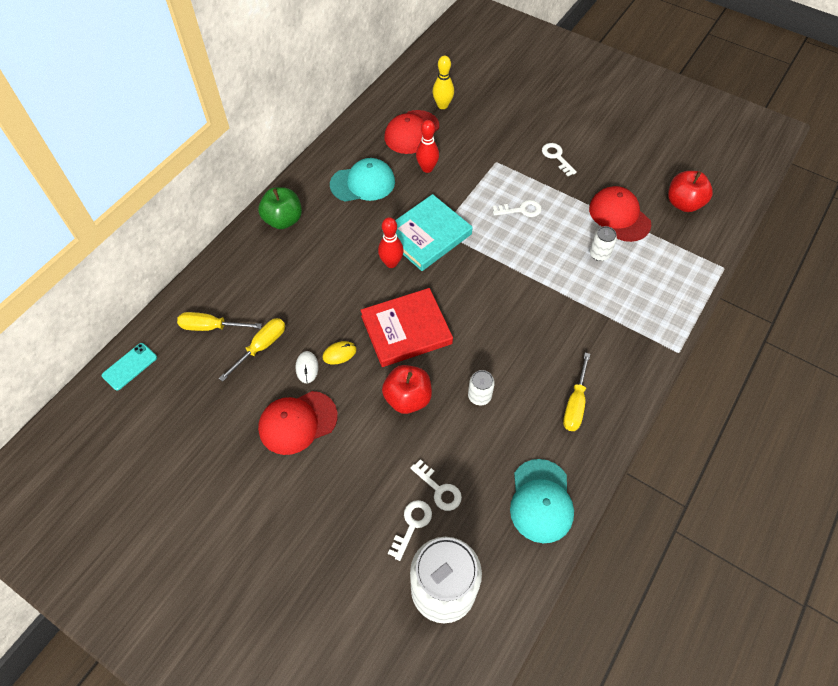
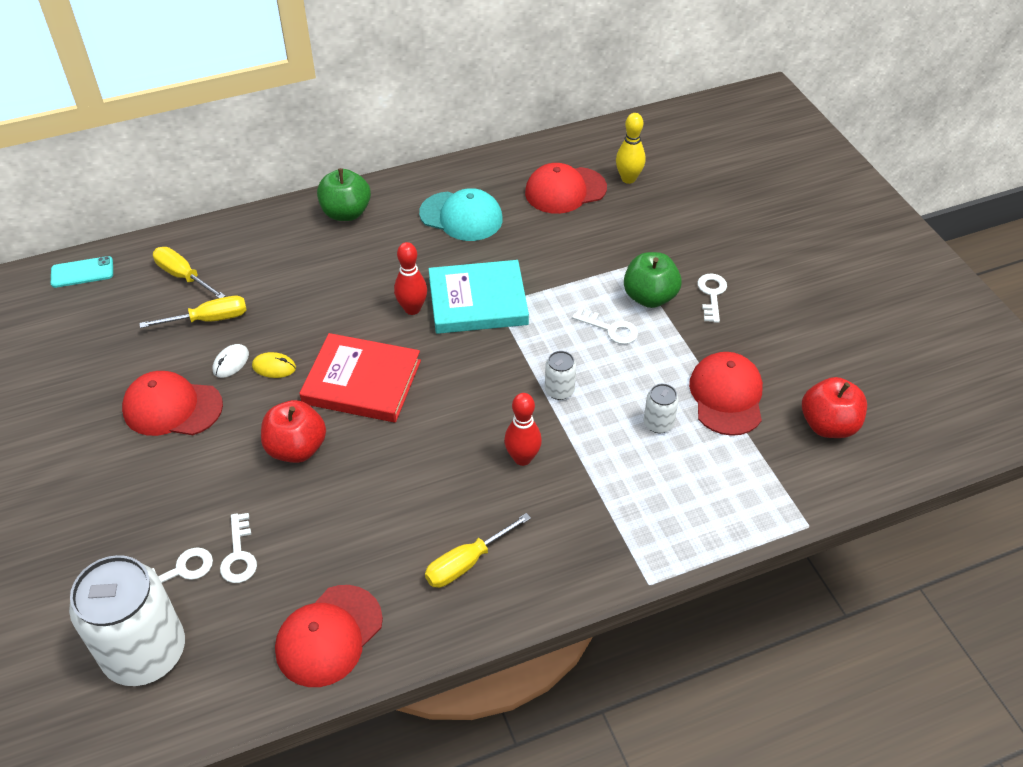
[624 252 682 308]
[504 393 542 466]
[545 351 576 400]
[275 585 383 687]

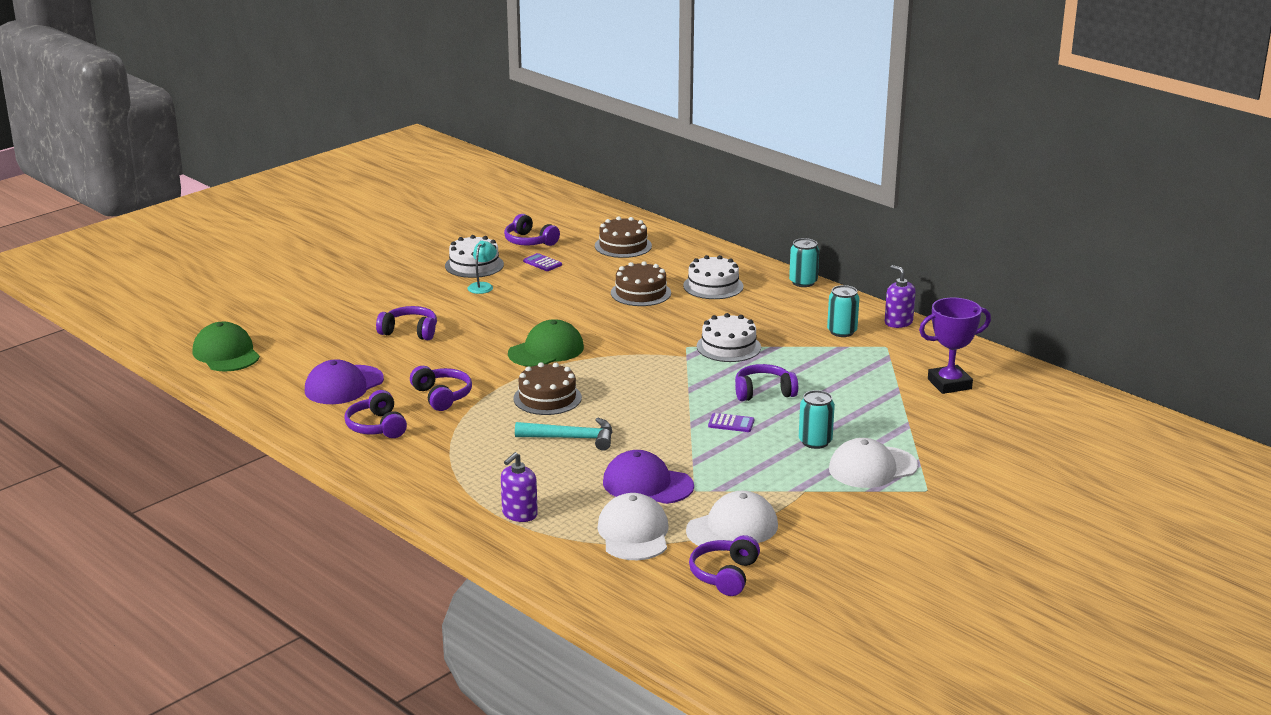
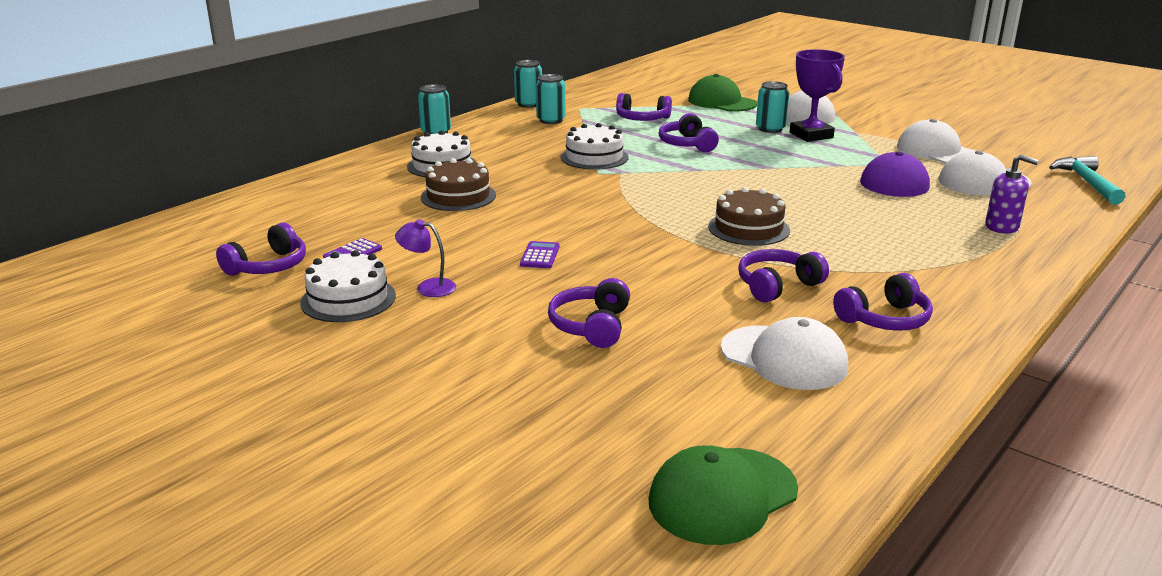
[595 216 652 258] (first image)
[688 74 757 112]
[1049 156 1125 205]
[616 93 672 121]
[520 241 559 268]
[790 49 845 142]
[514 60 542 108]
[721 317 848 390]
[395 219 456 297]

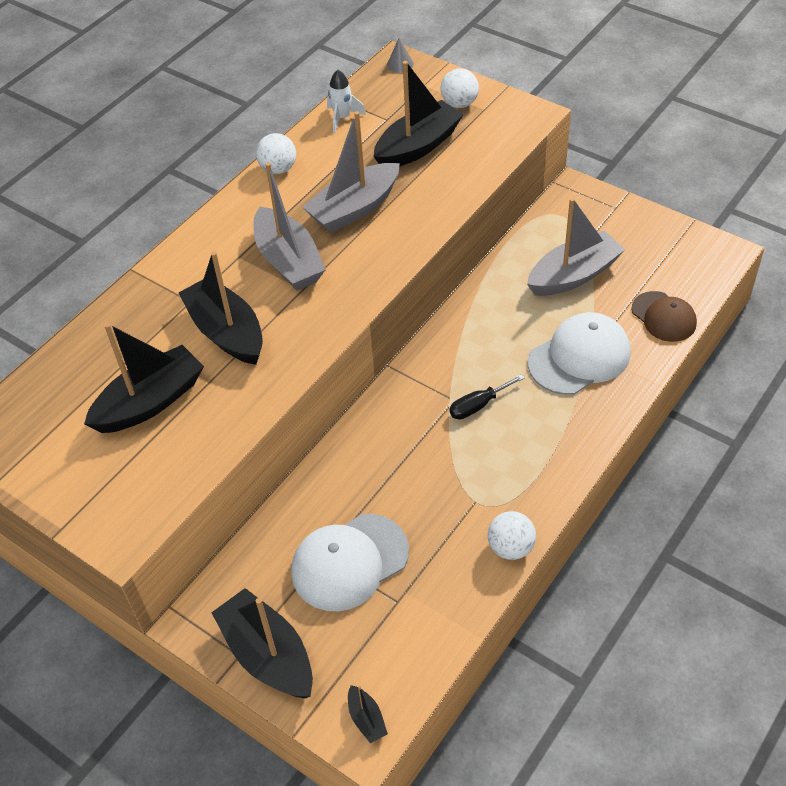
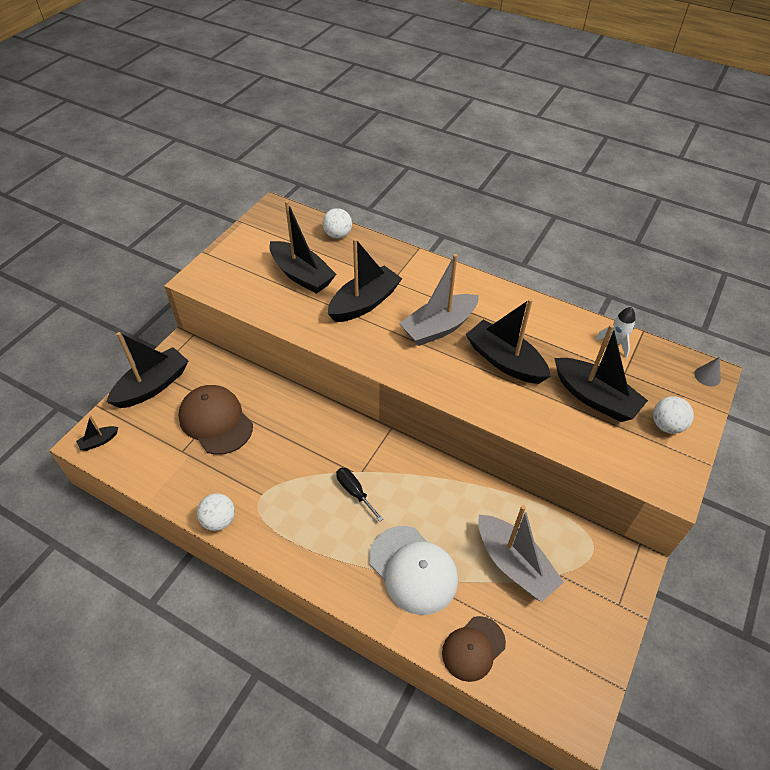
[323 208 352 238]
[178 385 253 455]
[466 298 551 384]

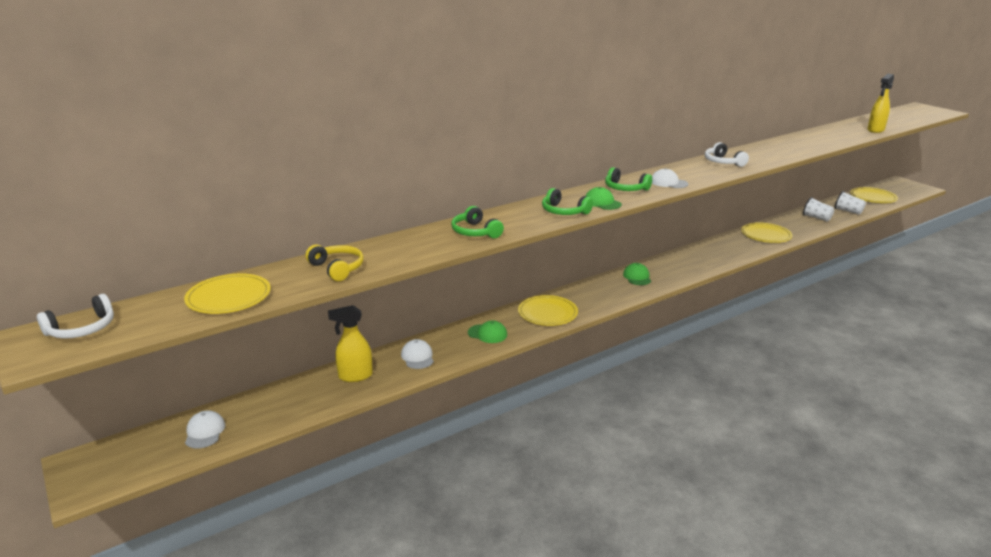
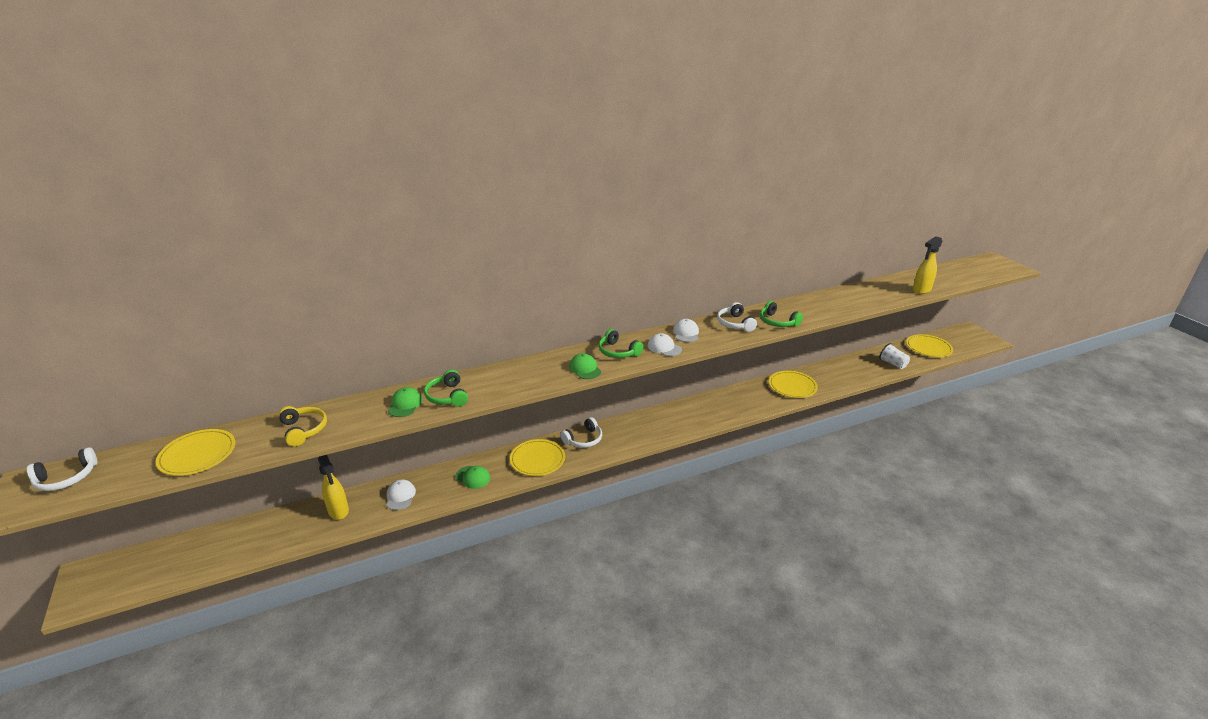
[803 197 834 221] (first image)
[560 417 602 448]
[673 319 699 342]
[760 301 803 327]
[388 387 423 417]
[318 455 349 520]

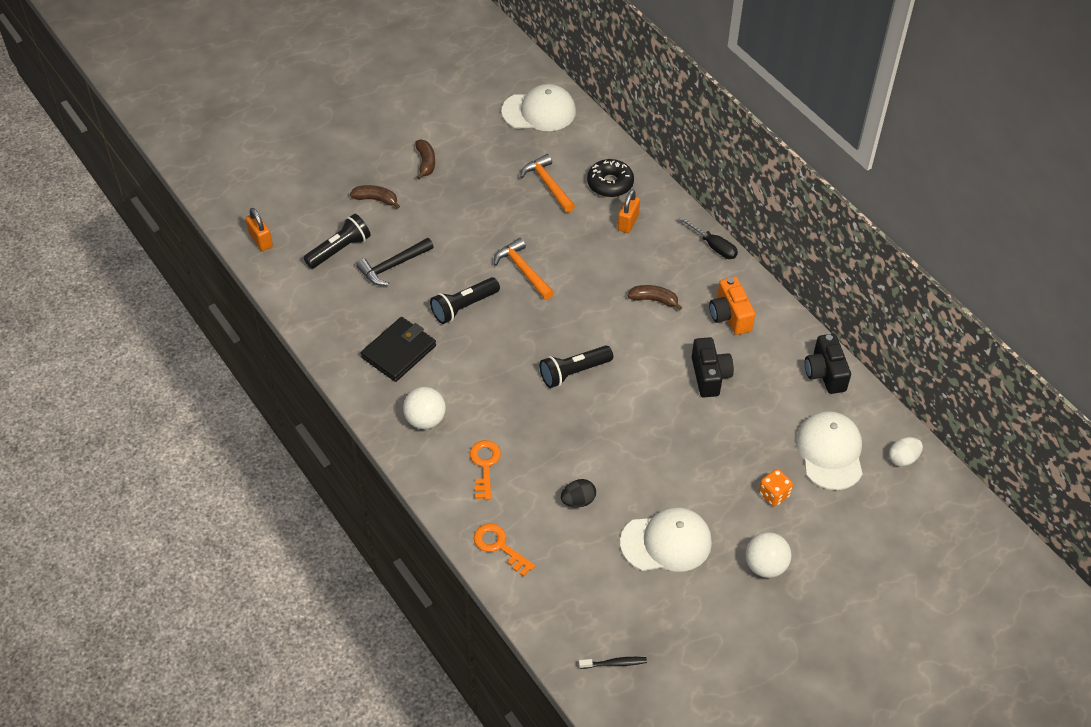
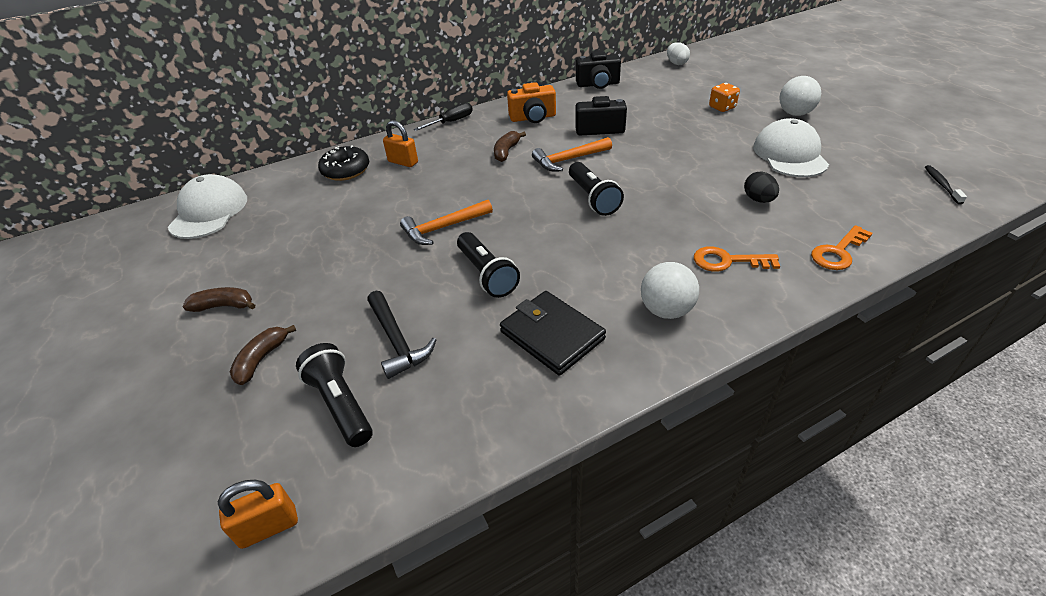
[796 411 863 490] (first image)
[532 137 612 171]

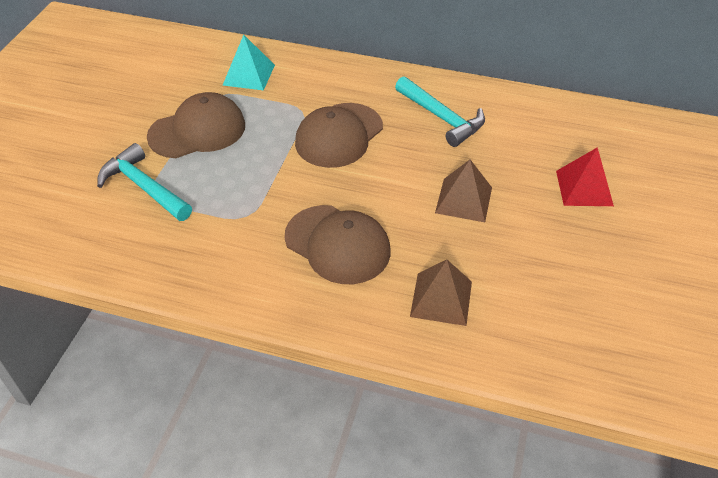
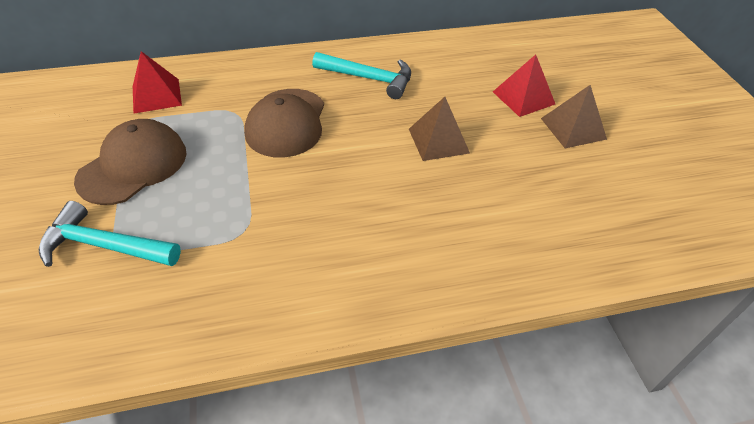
[285 205 391 284] (first image)
[541 85 607 148]
[133 51 182 114]

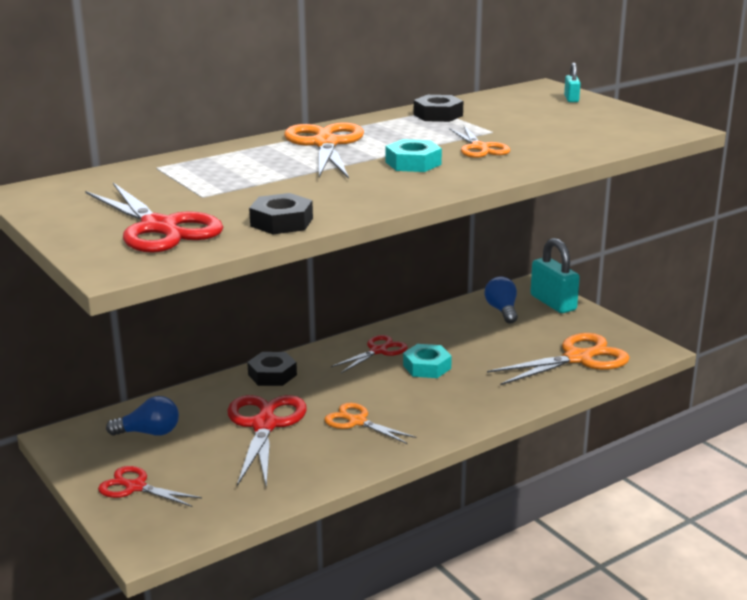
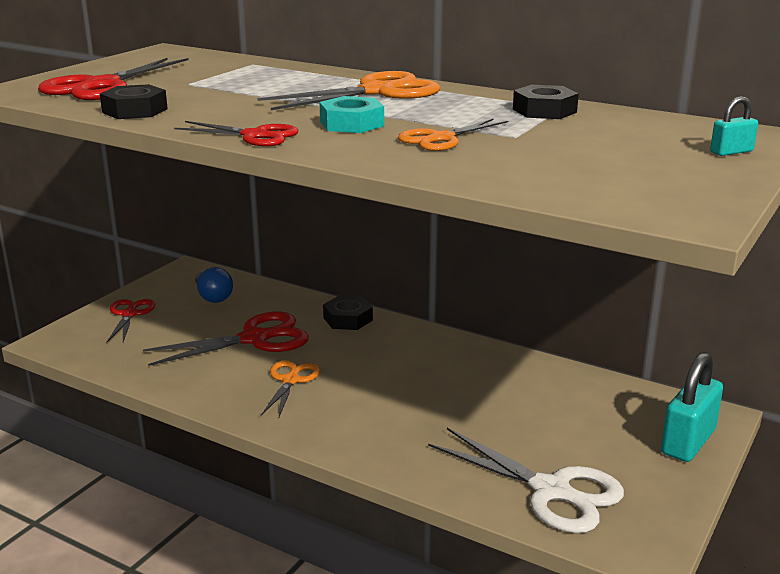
[403 344 452 378] (first image)
[485 277 518 324] (first image)
[174 121 298 146]
[428 428 624 533]

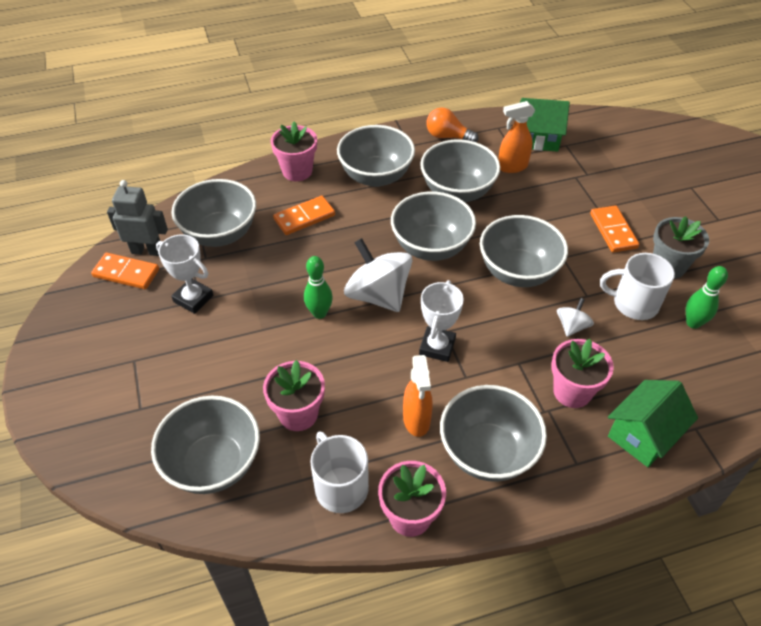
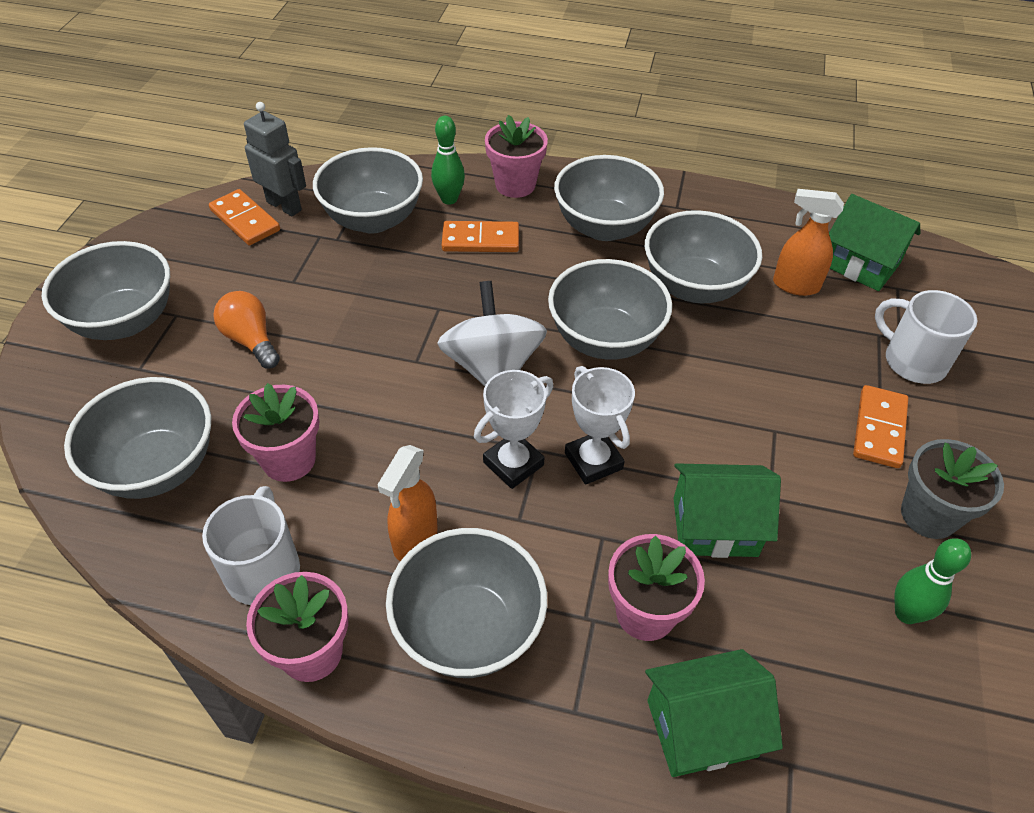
[565 366 635 485]
[431 116 465 204]
[213 291 280 369]
[41 241 170 340]
[875 290 977 384]
[674 463 781 558]

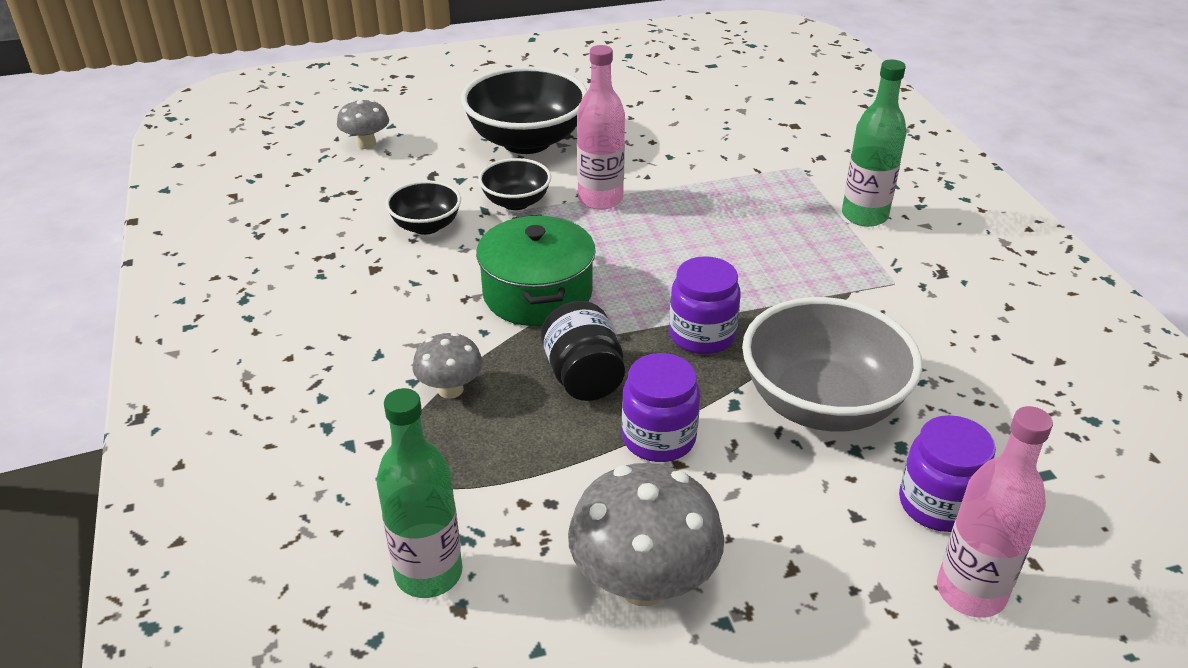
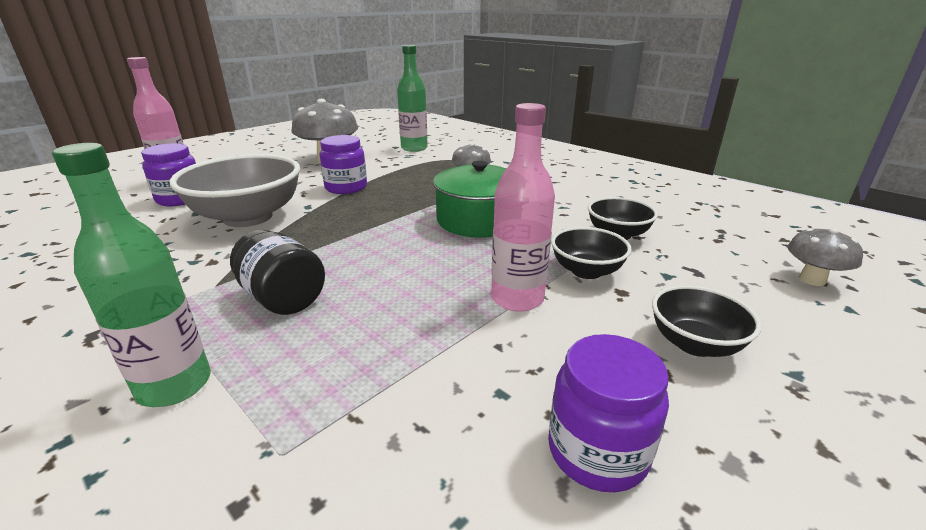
[230 230 325 315]
[548 334 669 492]
[652 285 761 357]

